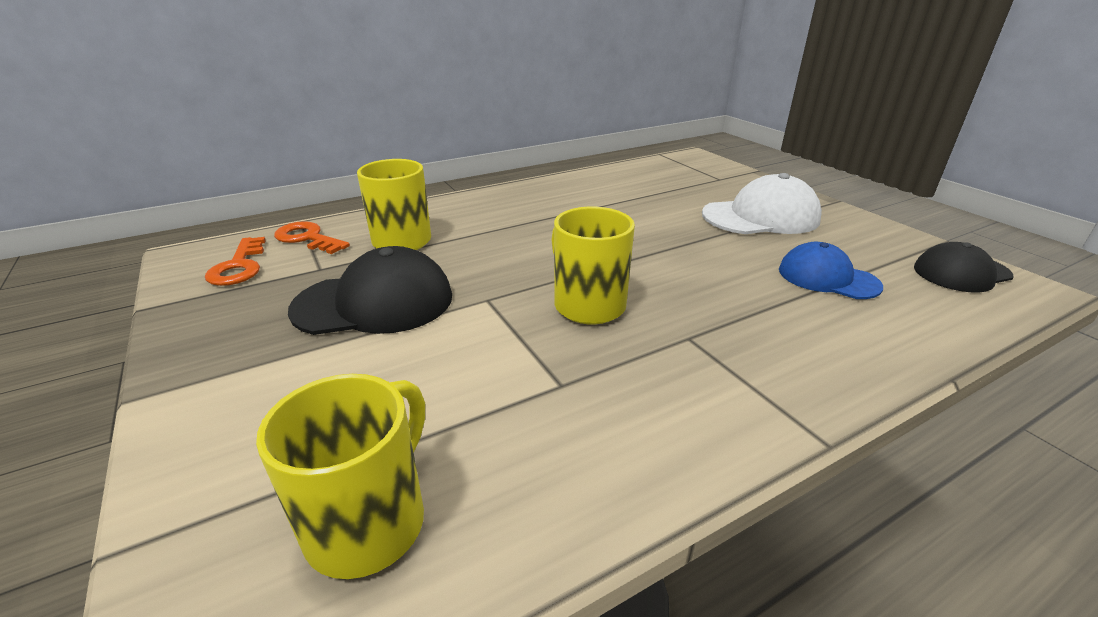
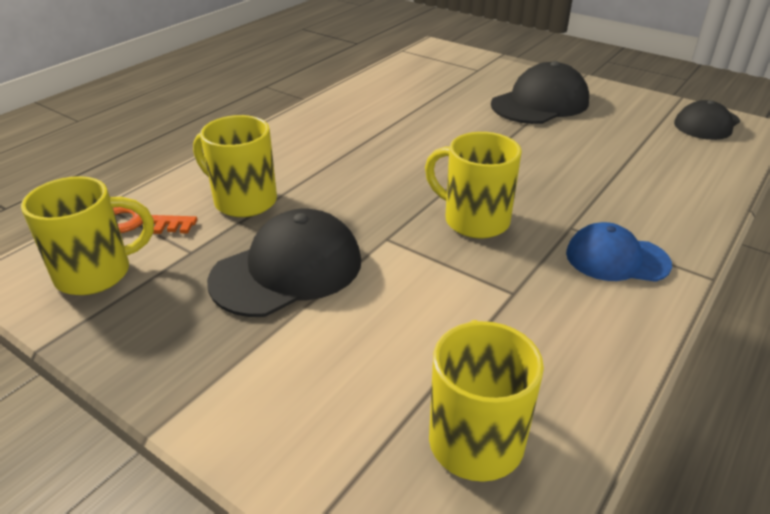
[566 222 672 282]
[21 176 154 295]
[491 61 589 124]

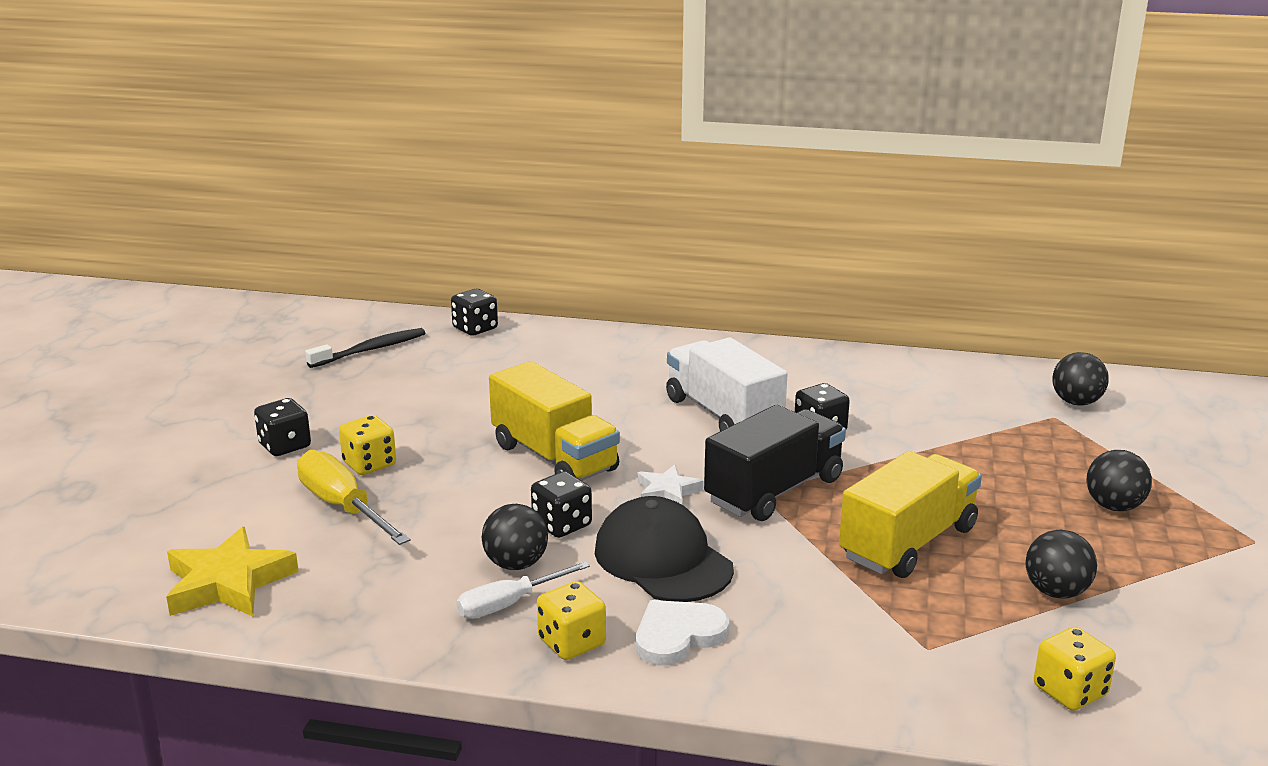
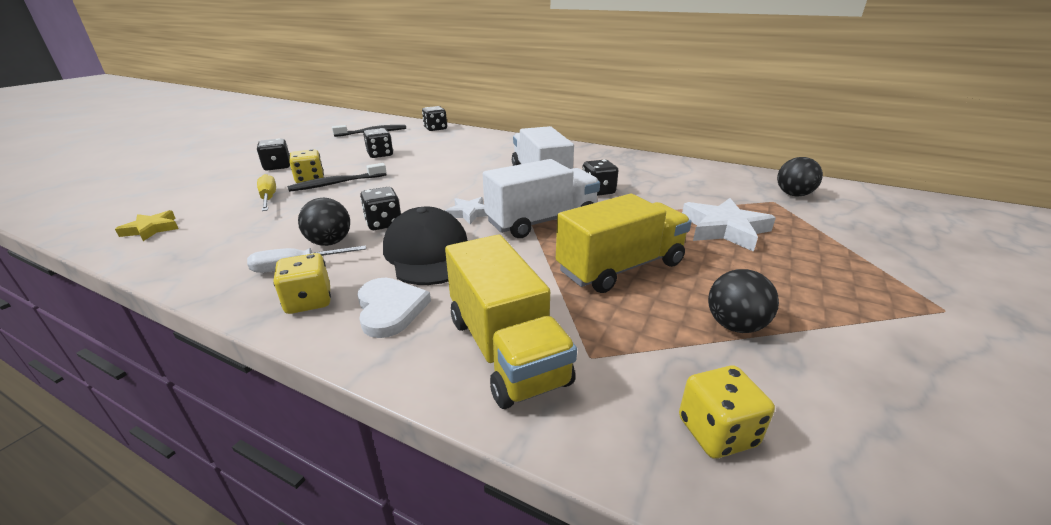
[1087 450 1152 511] (first image)
[287 163 387 192]
[363 128 393 158]
[682 198 776 252]
[445 234 577 409]
[483 159 600 238]
[357 278 431 338]
[115 210 179 241]
[257 174 276 211]

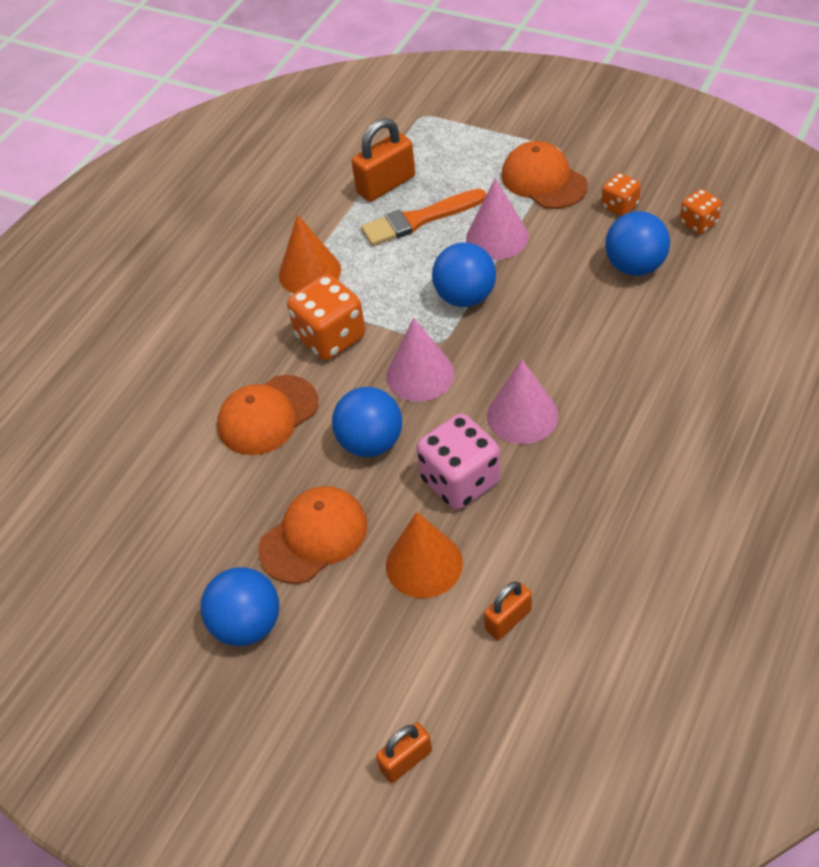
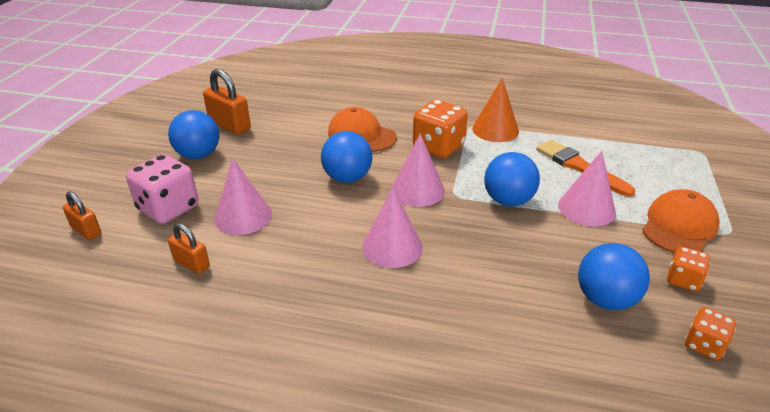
[258 486 368 584] (first image)
[203 69 251 135]
[126 154 198 224]
[214 158 272 235]

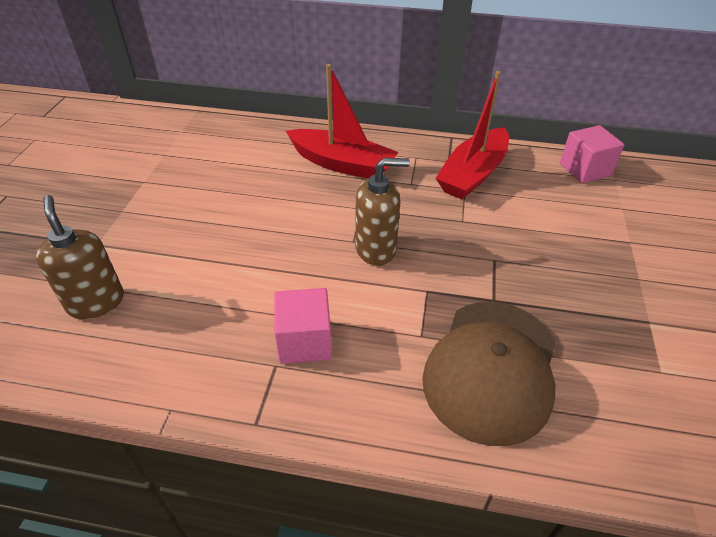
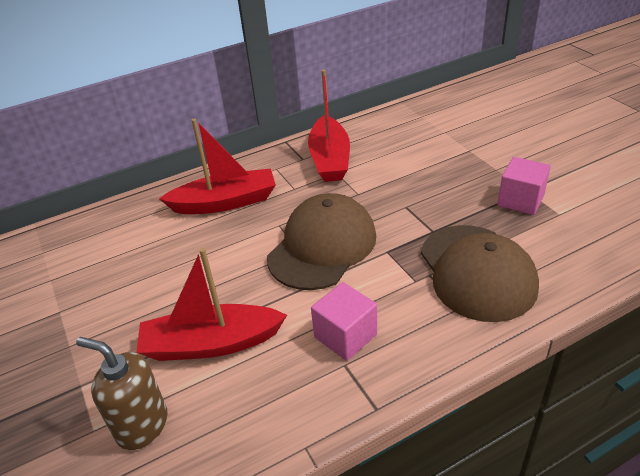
[136 248 287 361]
[497 157 551 215]
[267 193 376 290]

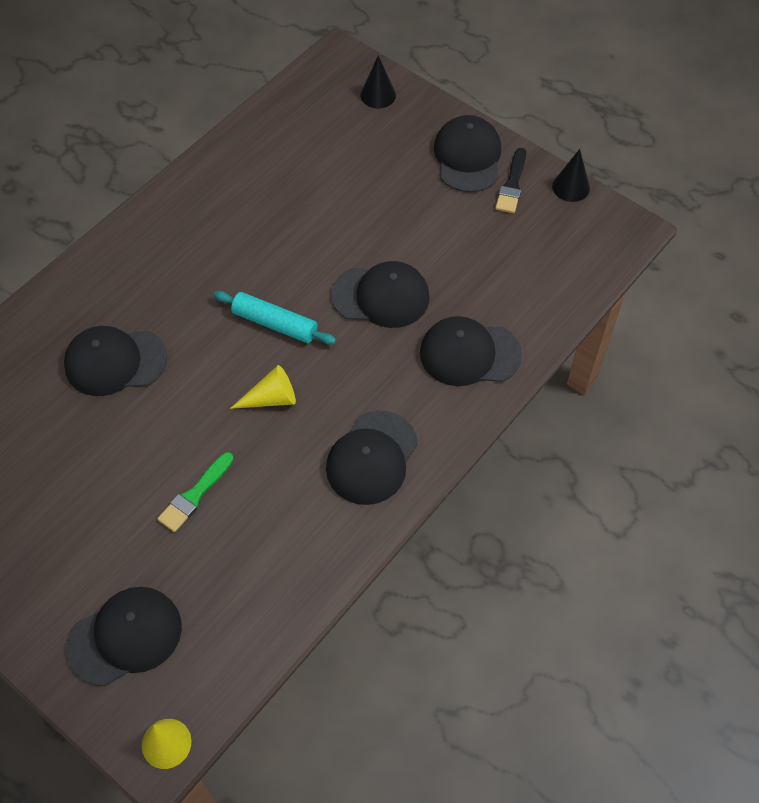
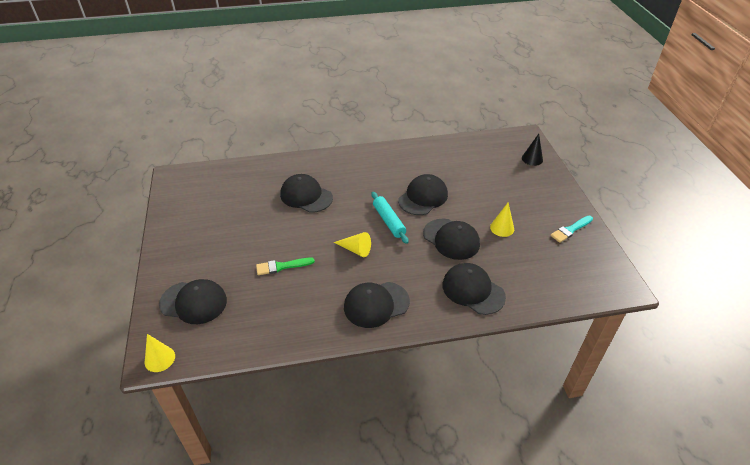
[552 149 590 202] (first image)
[490 202 514 237]
[398 174 448 215]
[550 216 593 243]

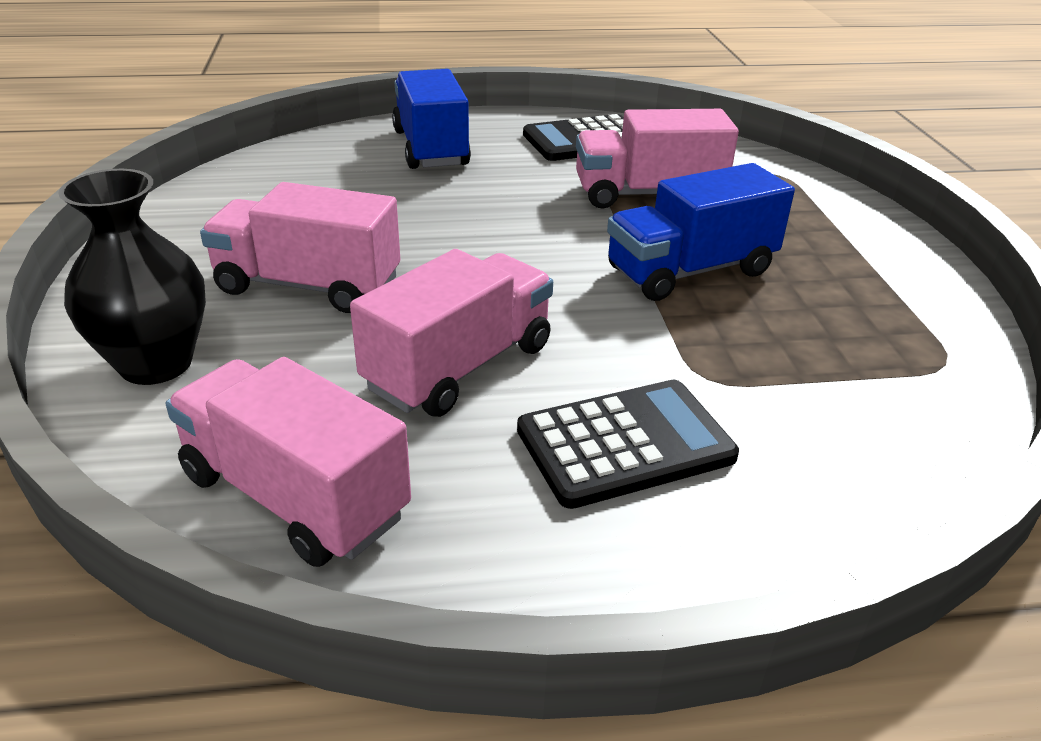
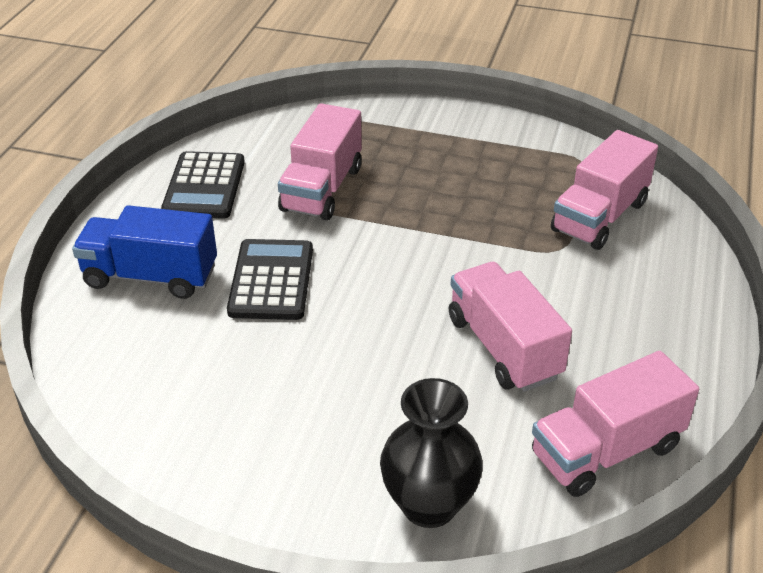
[607 163 795 301] (first image)
[551 130 658 250]
[227 239 313 320]

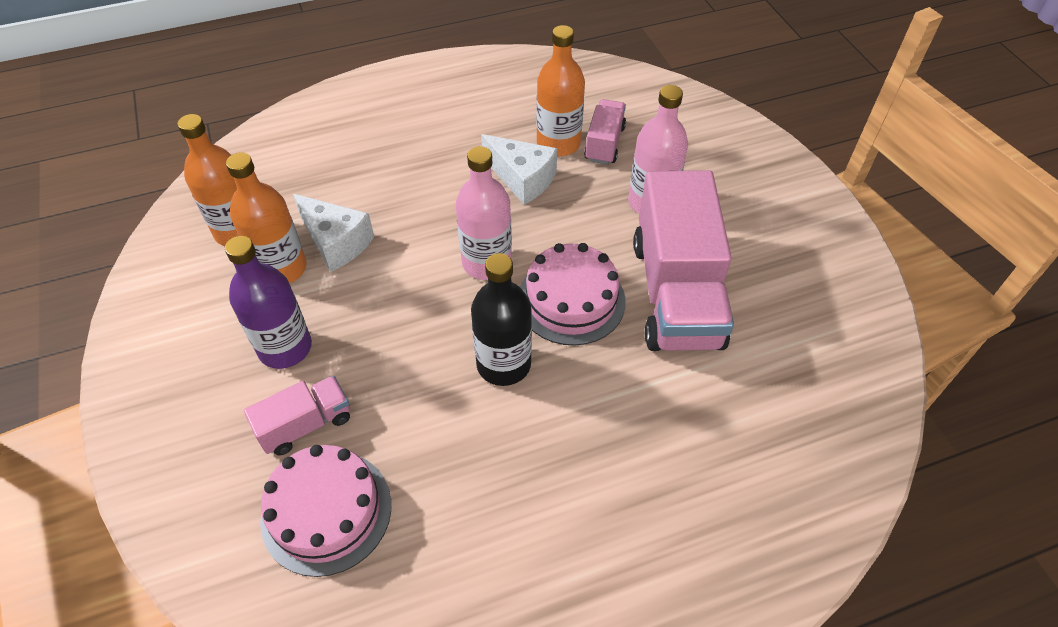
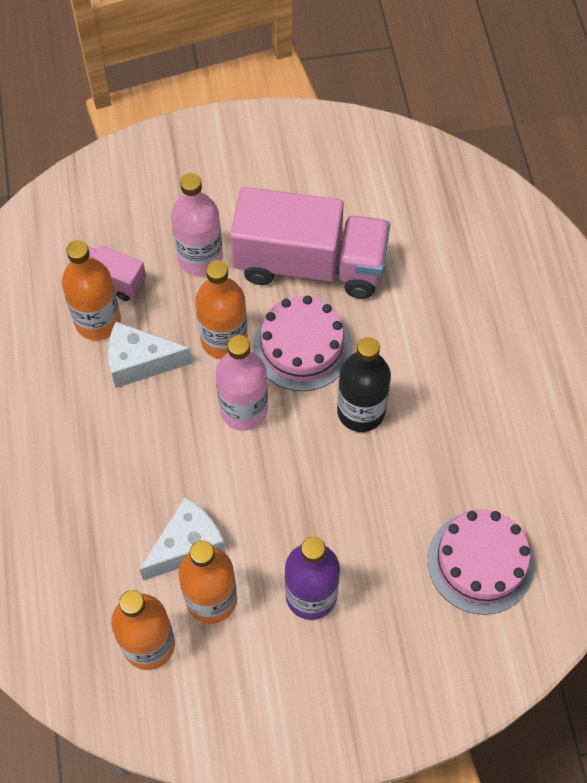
[244 376 350 456] (first image)
[195 260 248 359]
[108 322 192 388]

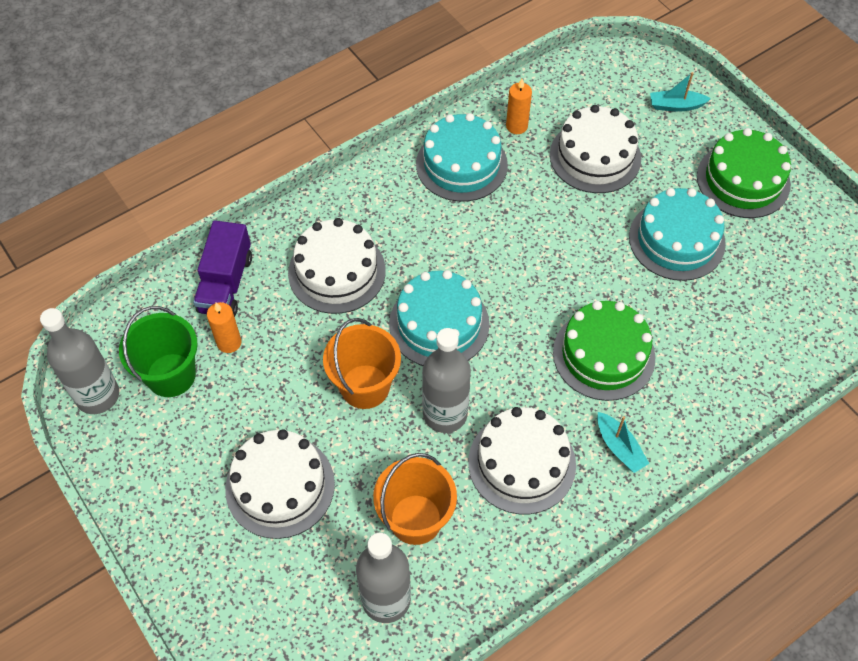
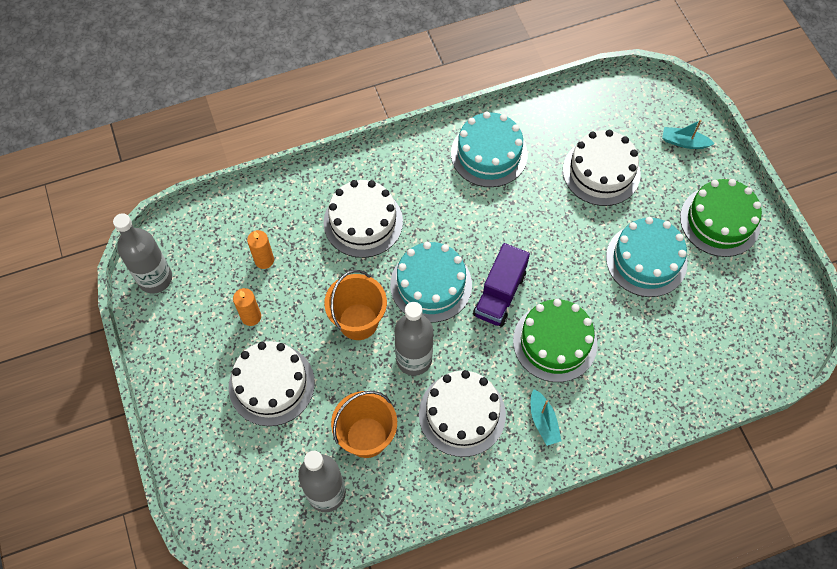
[119 306 198 397] (first image)
[473 243 530 327]
[233 288 261 326]

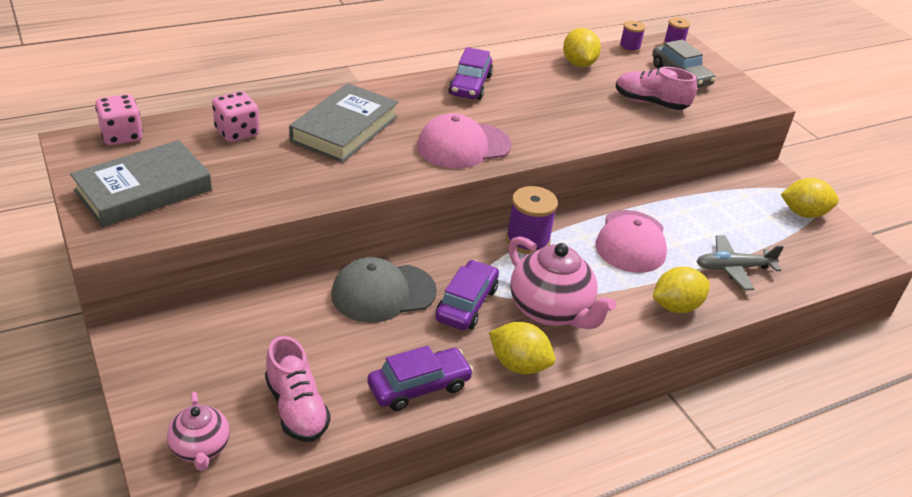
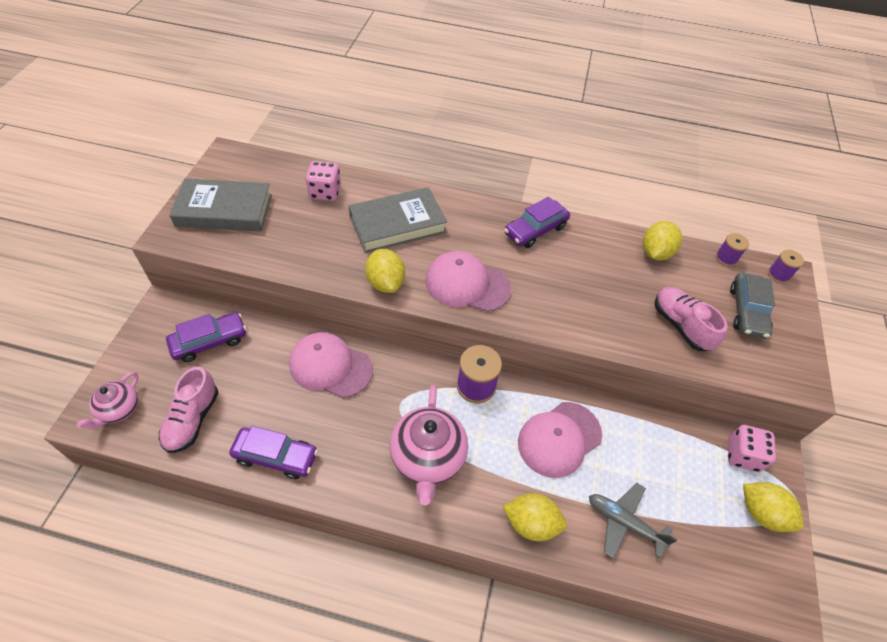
[728 425 776 472]
[166 312 247 362]
[365 249 405 293]
[289 332 373 398]

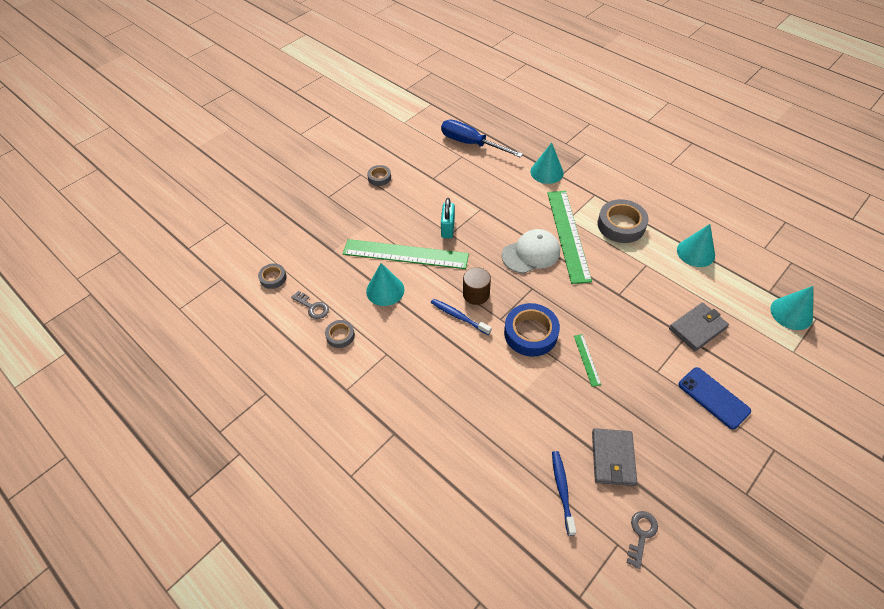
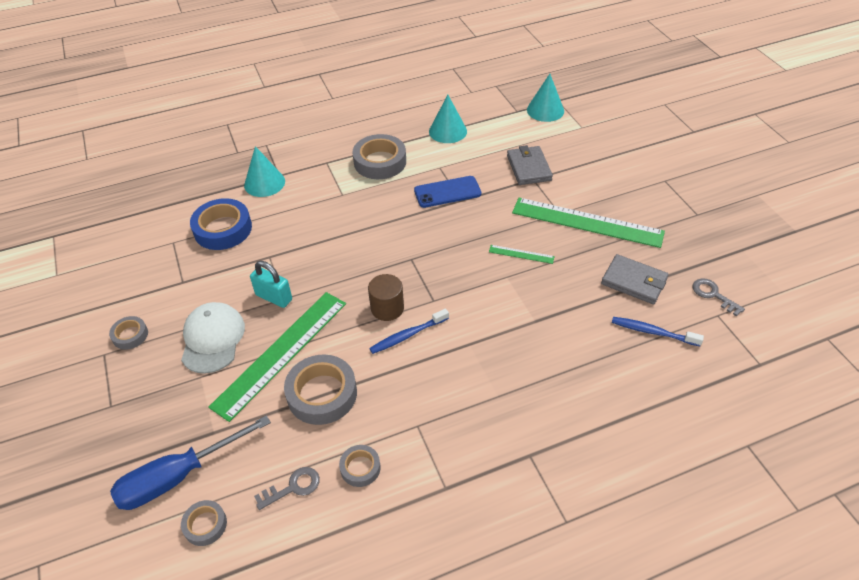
[110 415 271 510]
[181 302 245 374]
[190 198 252 250]
[512 198 665 248]
[414 176 481 208]
[284 355 357 425]

